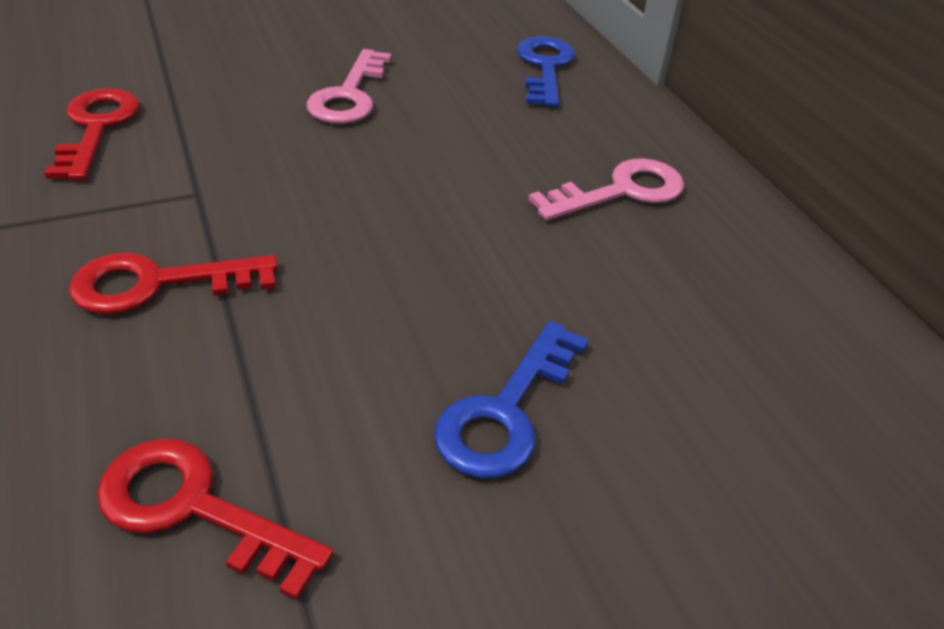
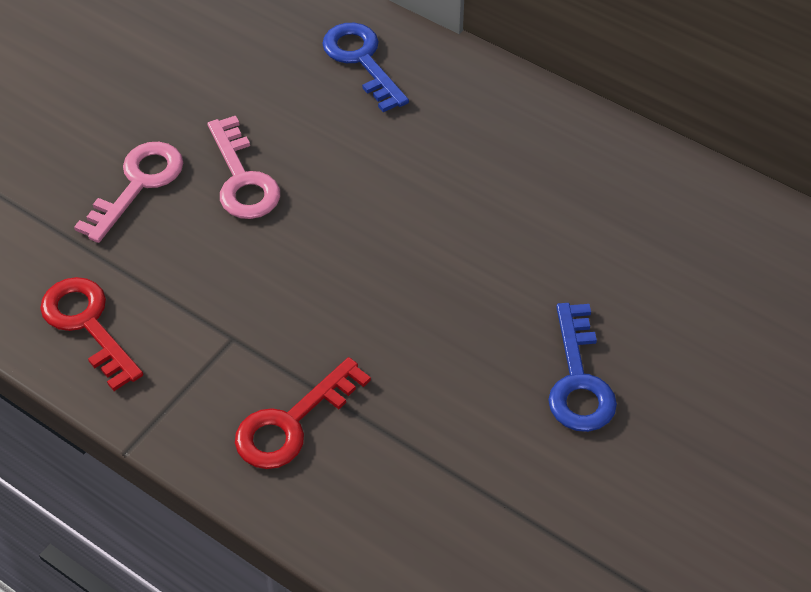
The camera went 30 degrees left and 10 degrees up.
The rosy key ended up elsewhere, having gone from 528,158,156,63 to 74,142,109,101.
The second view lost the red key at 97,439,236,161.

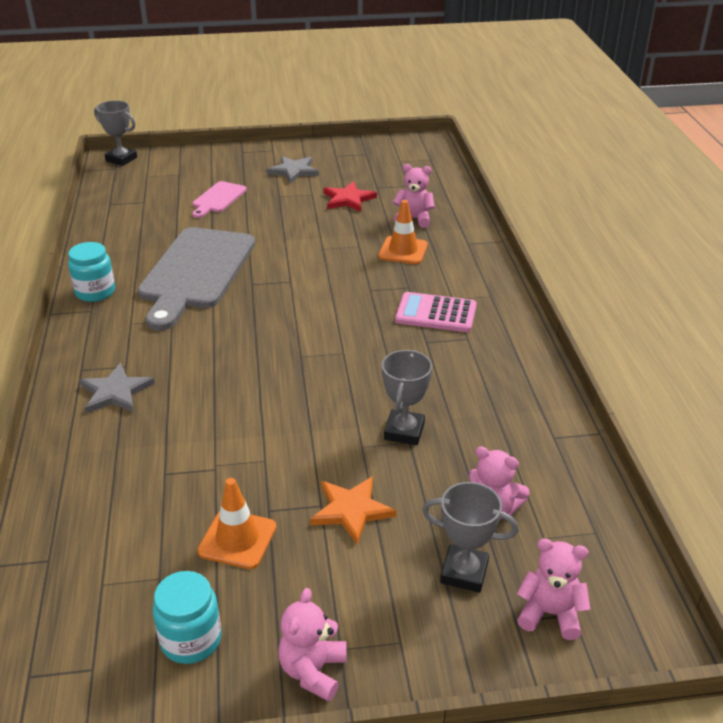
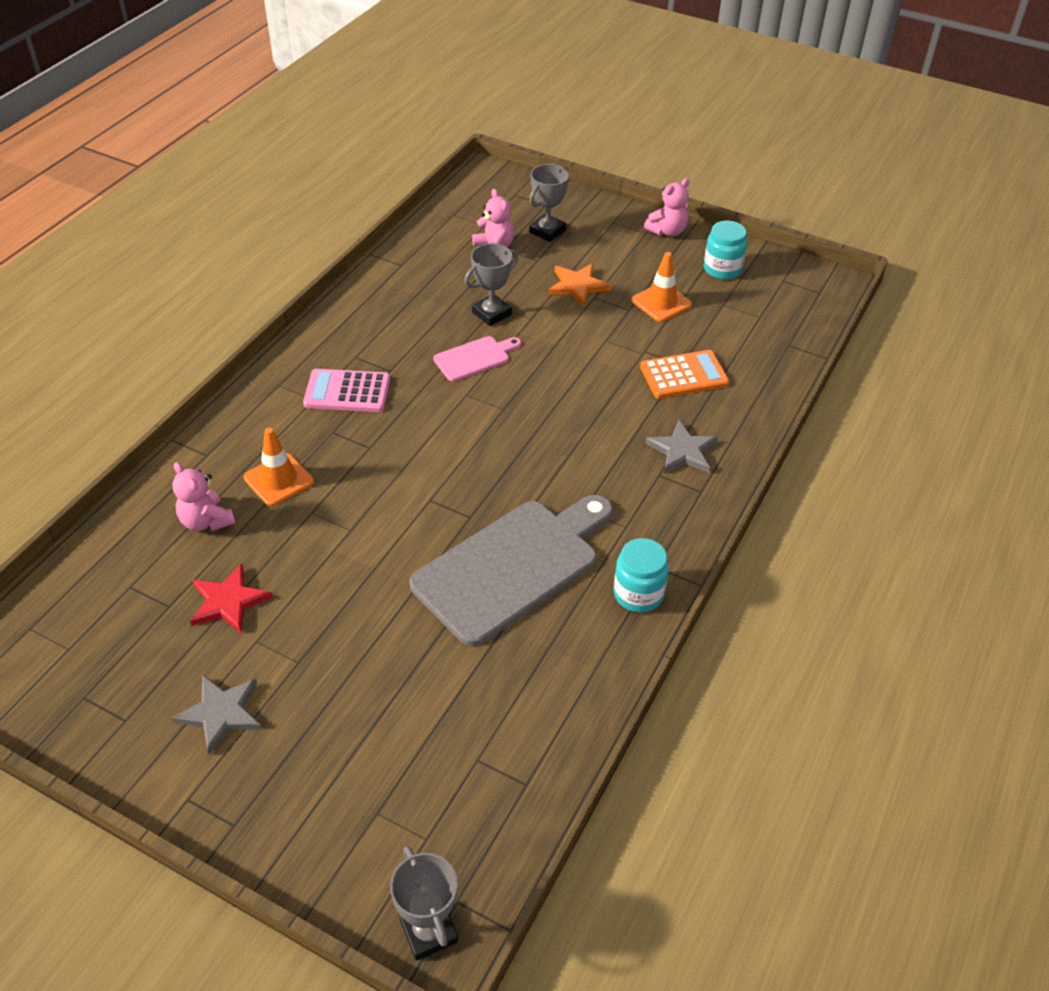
The camera went 145 degrees left and 10 degrees up.
The rosy bread board ended up elsewhere, having gone from 192,181,55,37 to 433,336,88,45.
The rosy adding machine at 395,292,82,40 ended up facing another way, 135 degrees clockwise from before.
The grey prize cup at 422,482,97,111 ended up facing another way, 75 degrees clockwise from before.
The second view lost the rosy stuffed bear at 517,538,74,102.
The second view gained the orange adding machine at 640,350,90,49.

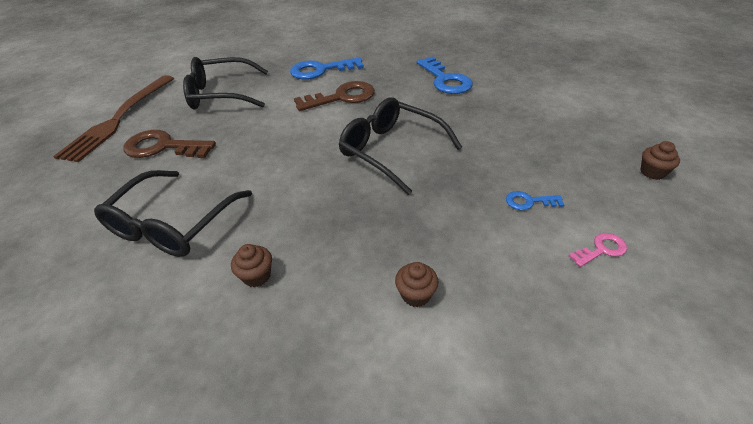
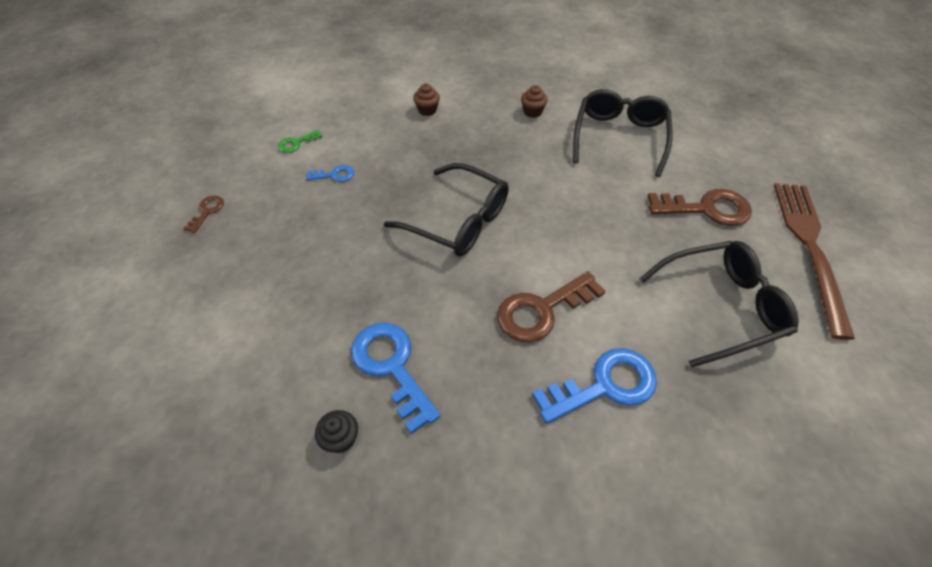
The camera went 170 degrees right and 10 degrees up.
Where the dark brown fairy cake stood at 640,141,40,39, the dark brown key came to stand at 183,196,41,37.
What was the rosy key at 568,233,59,34 turned into the green key at 278,130,44,23.
The second view gained the ebony fairy cake at 315,410,43,43.

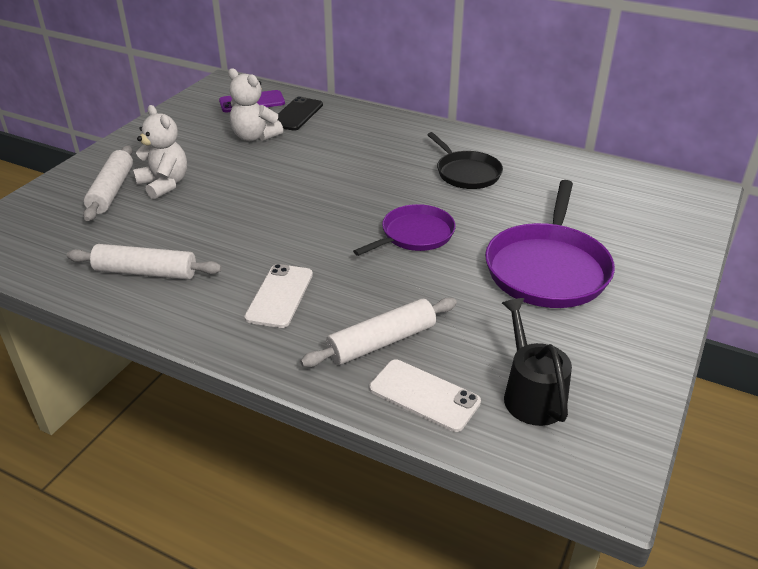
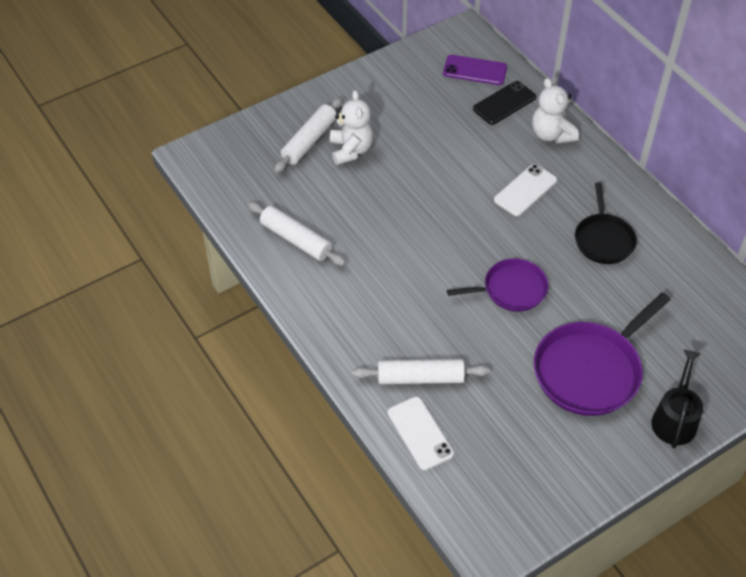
The camera went 30 degrees right and 15 degrees up.
The pure white stuffed bear ended up elsewhere, having gone from 228,68,55,73 to 532,78,47,66.
The pure white smartphone ended up elsewhere, having gone from 244,264,69,64 to 494,164,63,52.
The ebony watering can ended up elsewhere, having gone from 502,298,70,128 to 651,350,52,98.

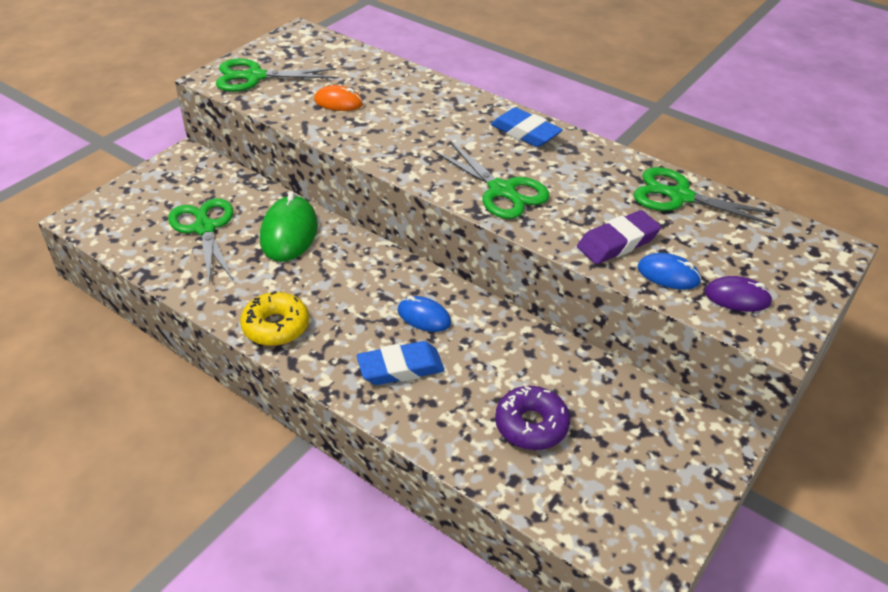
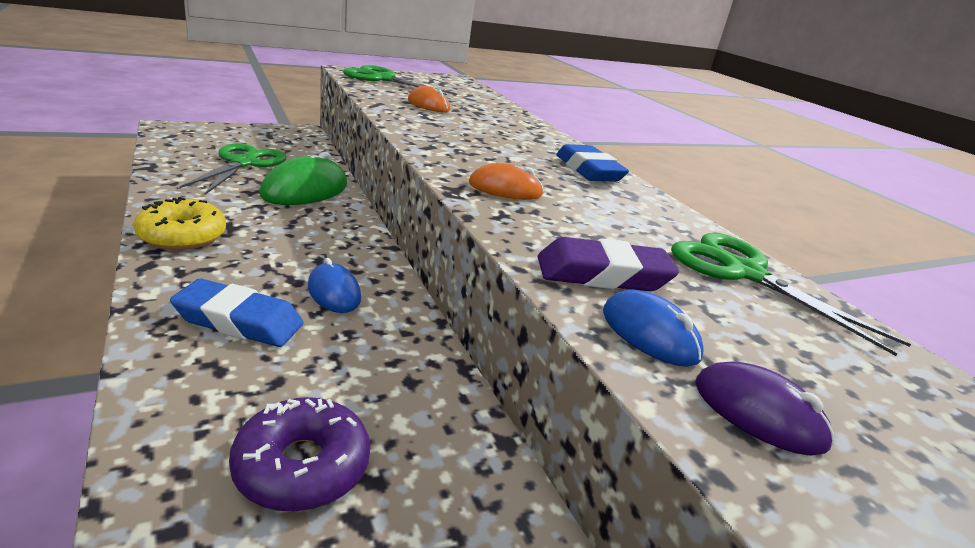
The camera went 25 degrees right and 15 degrees down.
Where the green scissors stood at 432,141,118,78, the orange computer mouse came to stand at 469,163,75,37.

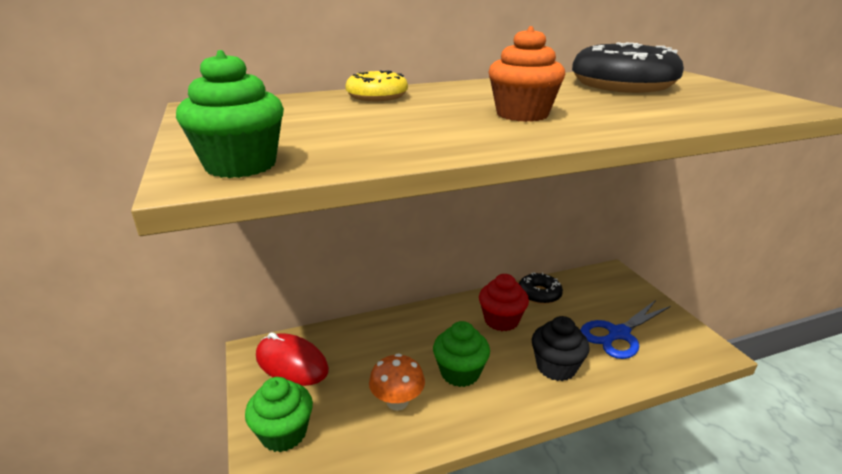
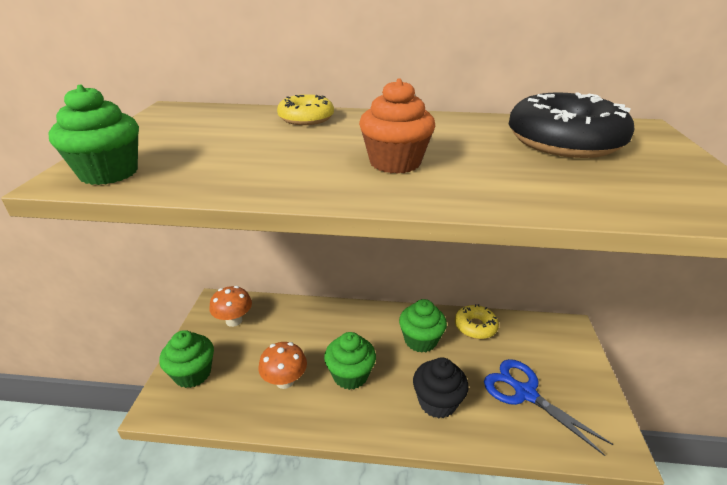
The camera went 25 degrees right and 5 degrees up.
What was the ebony donut at 519,272,44,32 turned into the golden donut at 455,304,44,35.
What was the red fairy cake at 479,274,50,57 turned into the green fairy cake at 399,299,48,54.
The cobalt scissors at 580,300,91,59 ended up facing another way, 60 degrees clockwise from before.
Where the red computer mouse stood at 256,332,73,54, the orange mushroom came to stand at 209,286,43,41.

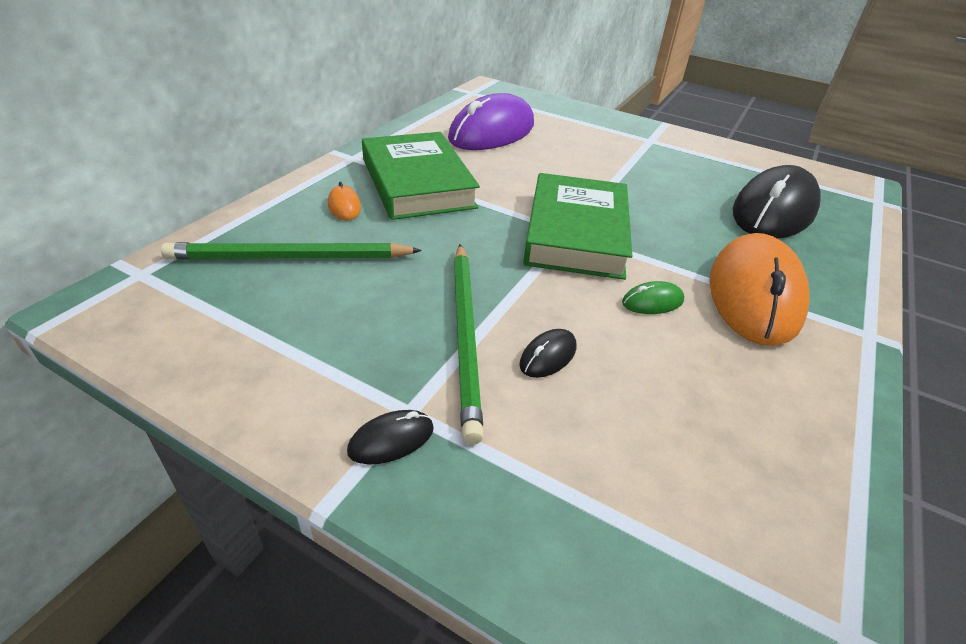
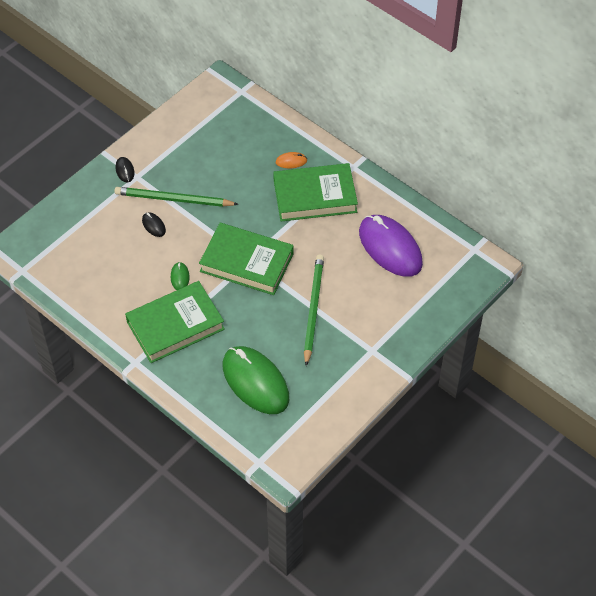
The camera went 105 degrees right and 15 degrees up.
What was the ebony computer mouse at 733,165,87,74 turned into the green computer mouse at 223,346,66,68.
Where the orange computer mouse stood at 709,233,100,113, the green book came to stand at 125,281,100,82.
The green wooden pencil ended up elsewhere, having gone from 161,242,261,17 to 304,255,20,111.

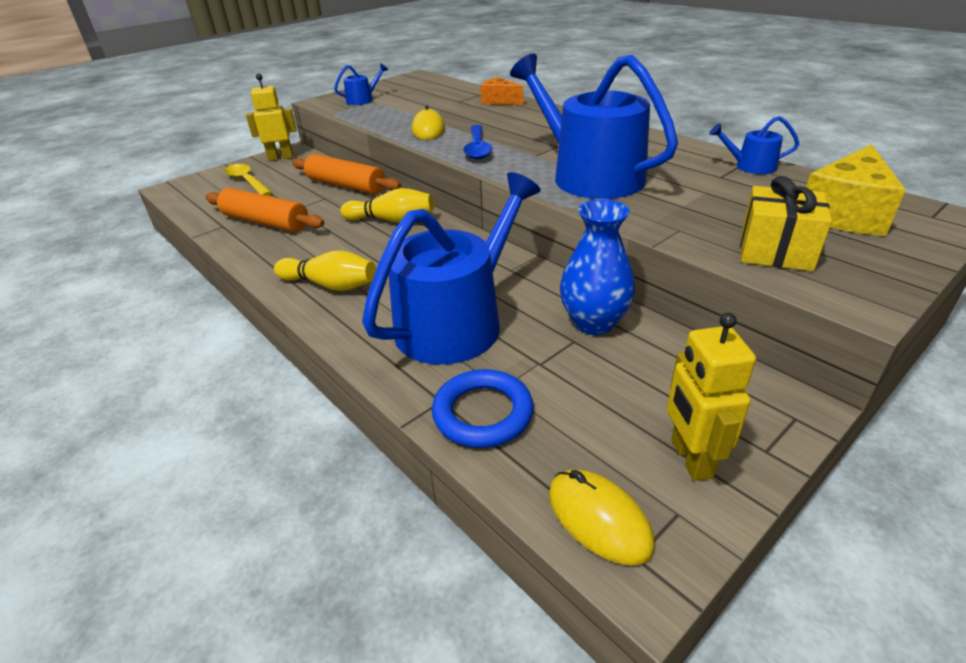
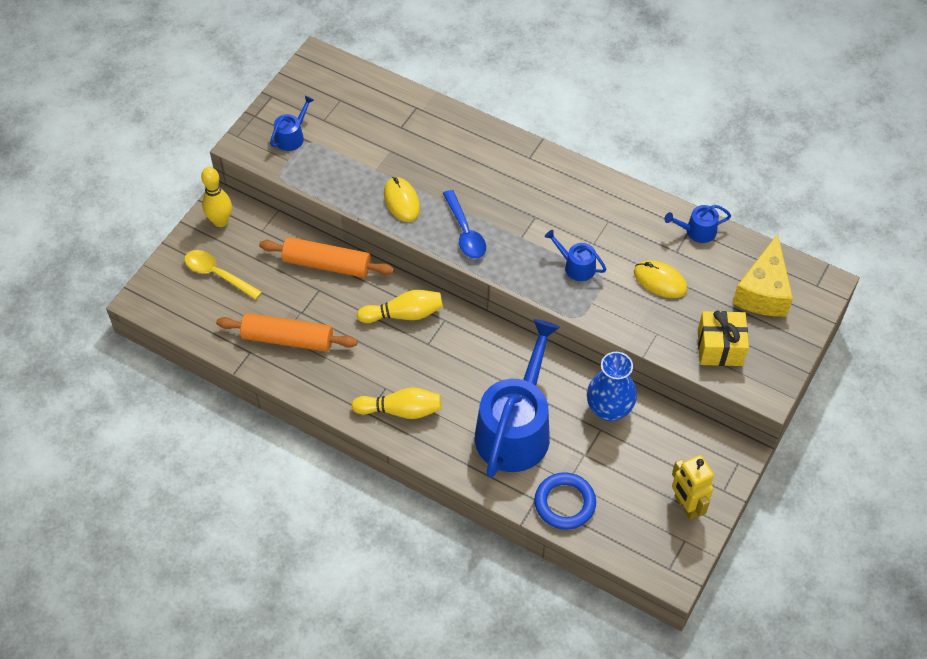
The camera went 20 degrees left and 20 degrees up.
The size of the cobalt watering can at 510,54,168,145 changed by a factor of 0.42.
Where the golden robot figure stood at 246,74,51,87, the golden skittle came to stand at 201,167,31,60.
The second view lost the orange cheese at 480,77,43,28.
The golden computer mouse ended up elsewhere, having gone from 549,469,106,96 to 634,260,54,38.

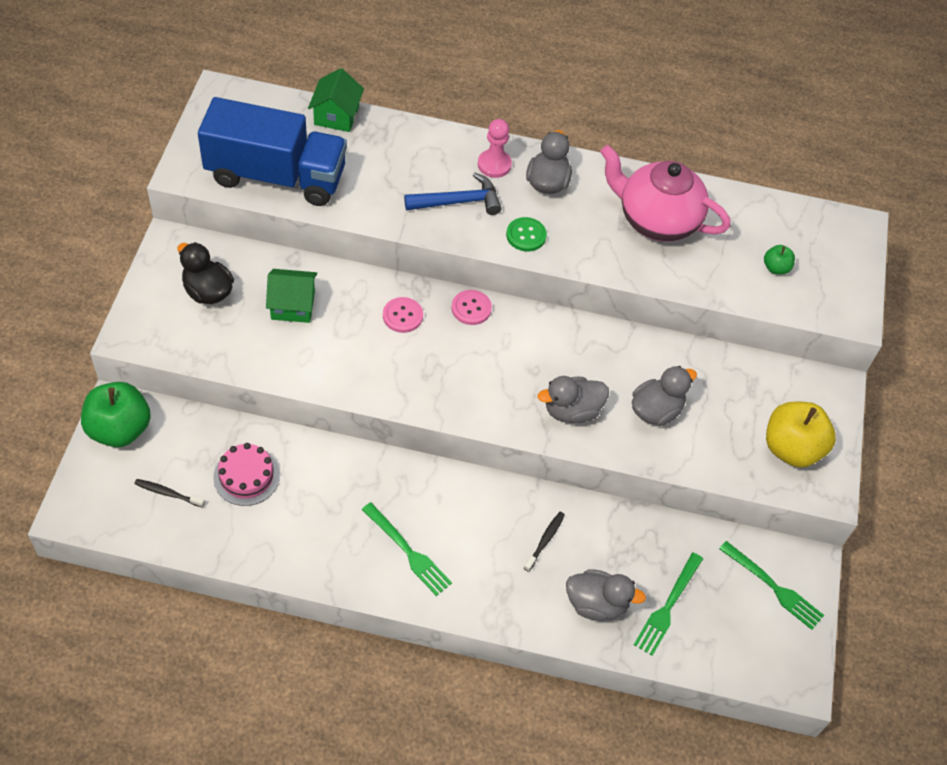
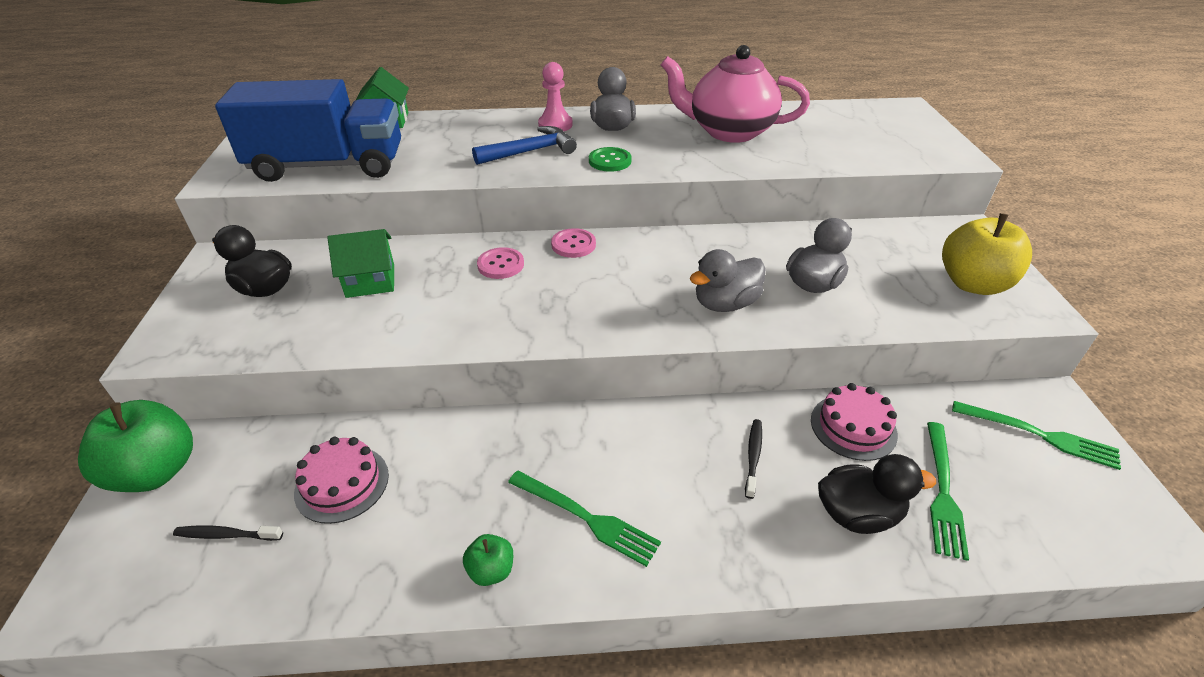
The camera went 10 degrees left and 15 degrees down.
The green toy apple ended up elsewhere, having gone from 764,245,31,29 to 463,534,50,52.
What was the grey rubber duck at 566,569,80,52 turned into the ebony rubber duck at 818,454,118,80.
The second view gained the rosy gateau at 811,383,87,78.

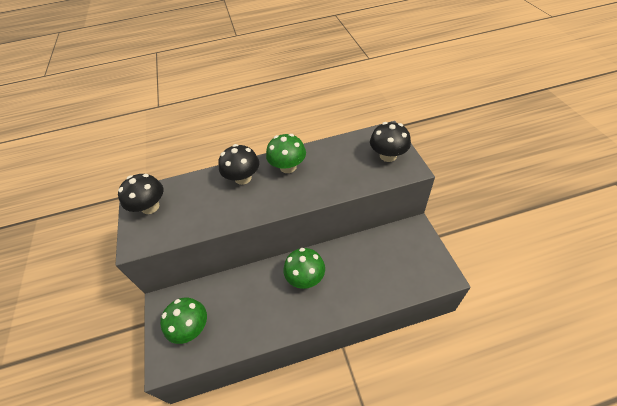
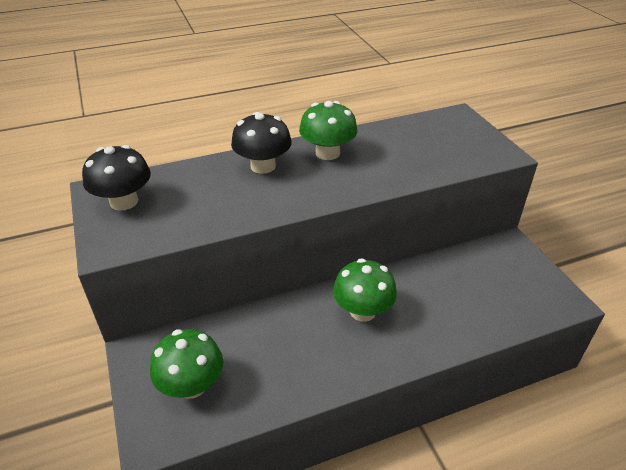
The camera went 10 degrees left and 10 degrees down.
The second view lost the ebony mushroom at 370,122,41,40.

